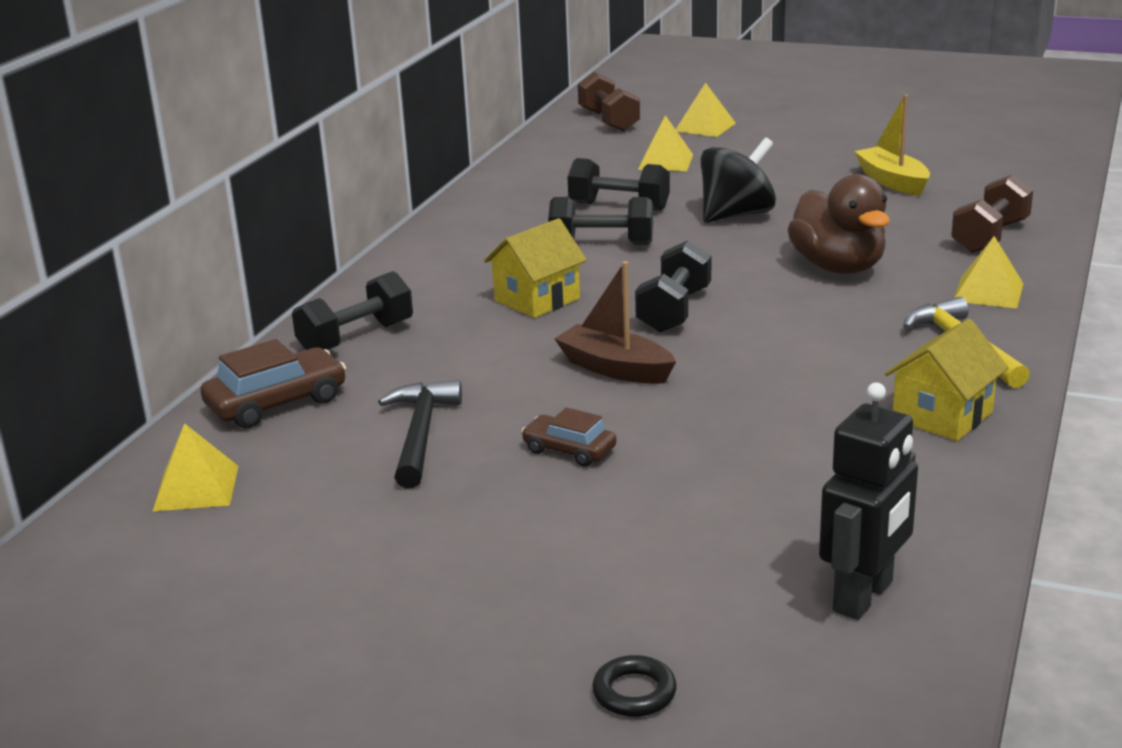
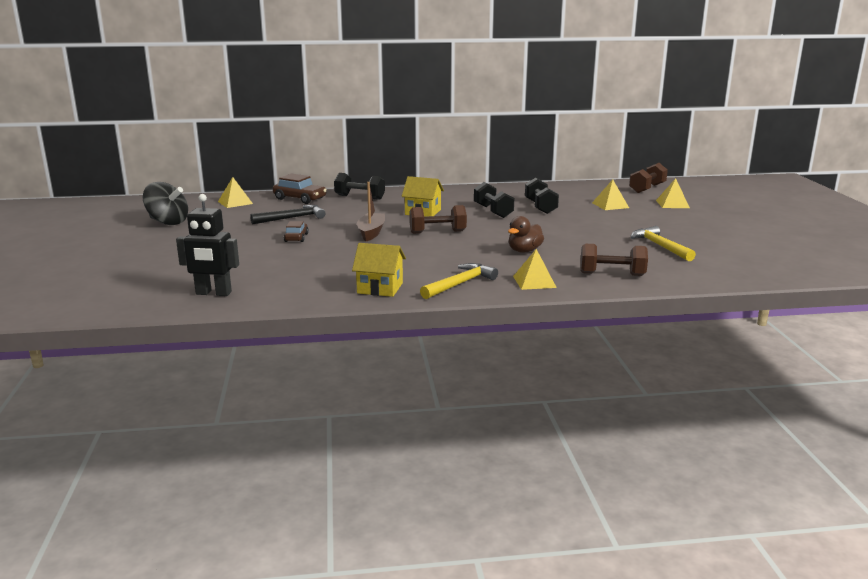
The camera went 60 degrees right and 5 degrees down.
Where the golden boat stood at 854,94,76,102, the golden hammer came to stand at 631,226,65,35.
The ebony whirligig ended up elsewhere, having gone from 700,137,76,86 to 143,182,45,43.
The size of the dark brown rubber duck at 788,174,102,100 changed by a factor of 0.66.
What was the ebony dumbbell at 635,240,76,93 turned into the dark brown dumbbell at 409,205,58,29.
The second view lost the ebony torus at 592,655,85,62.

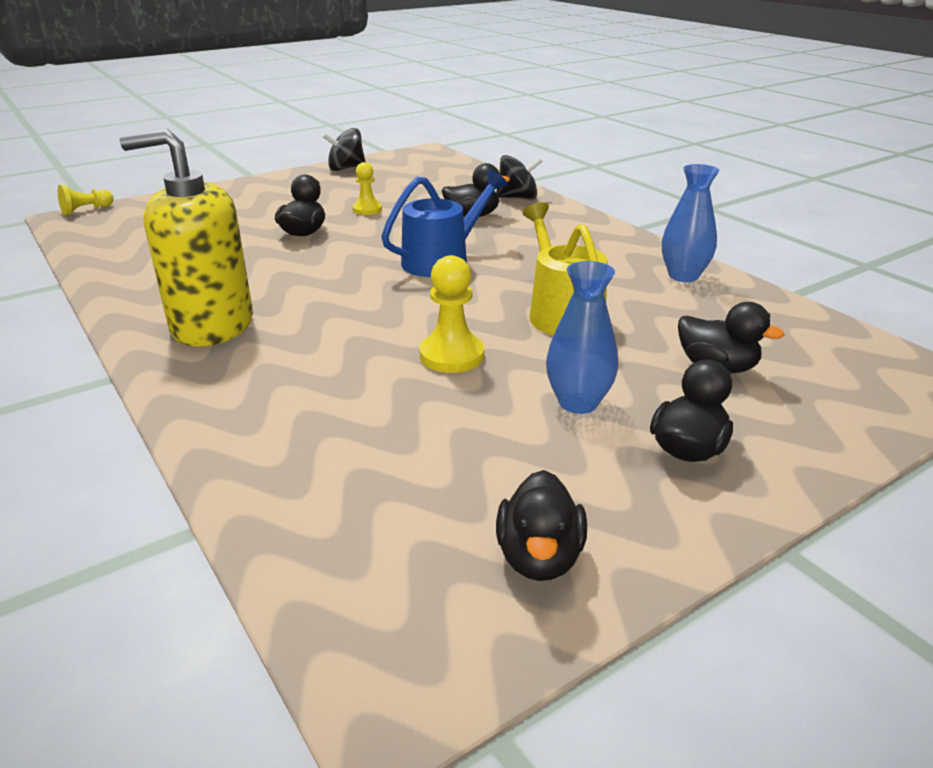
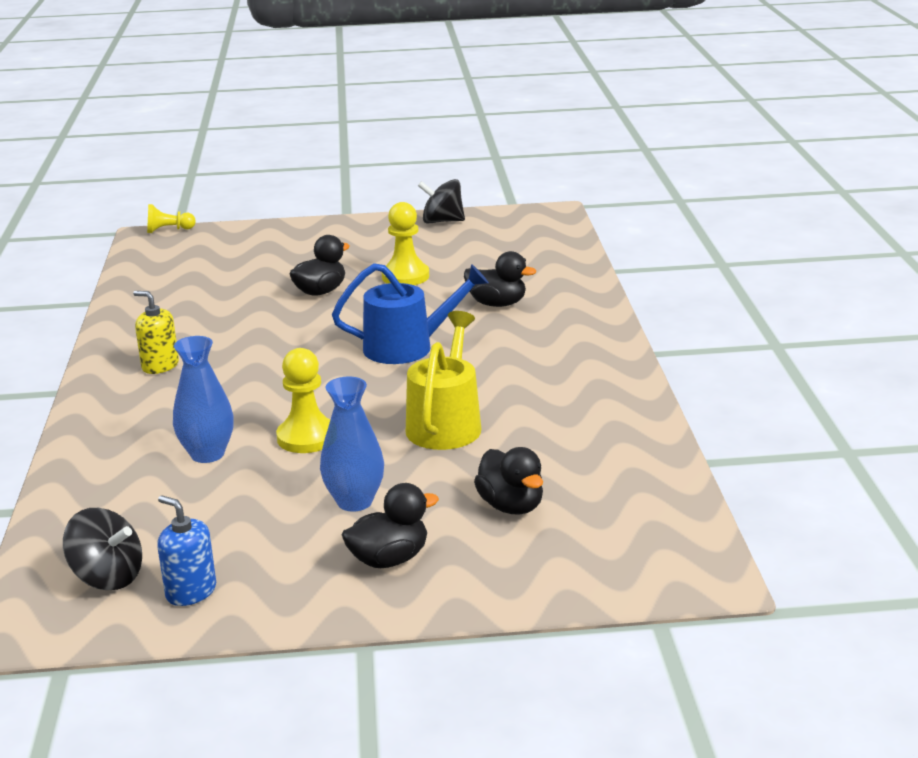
The camera went 30 degrees right and 5 degrees down.
The size of the golden soap pump at 120,129,133,218 changed by a factor of 0.47.
The ebony whirligig ended up elsewhere, having gone from 496,155,47,45 to 63,508,79,82.
The size of the golden chess pawn at 353,162,29,53 changed by a factor of 1.53.
The cobalt tall vase ended up elsewhere, having gone from 662,164,57,118 to 173,336,61,127.
Where the ebony rubber duck stood at 496,470,91,111, the cobalt soap pump came to stand at 157,495,59,111.

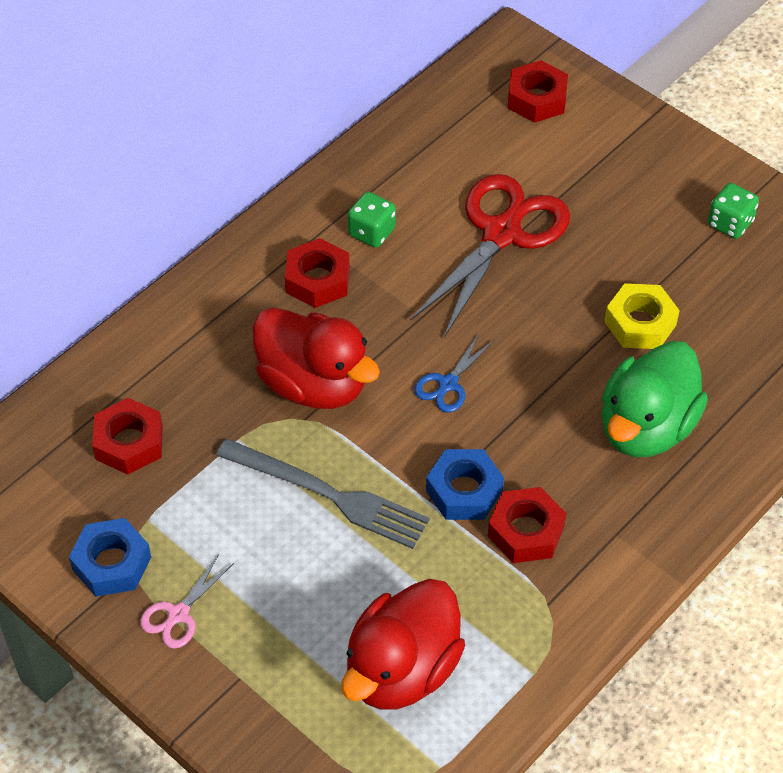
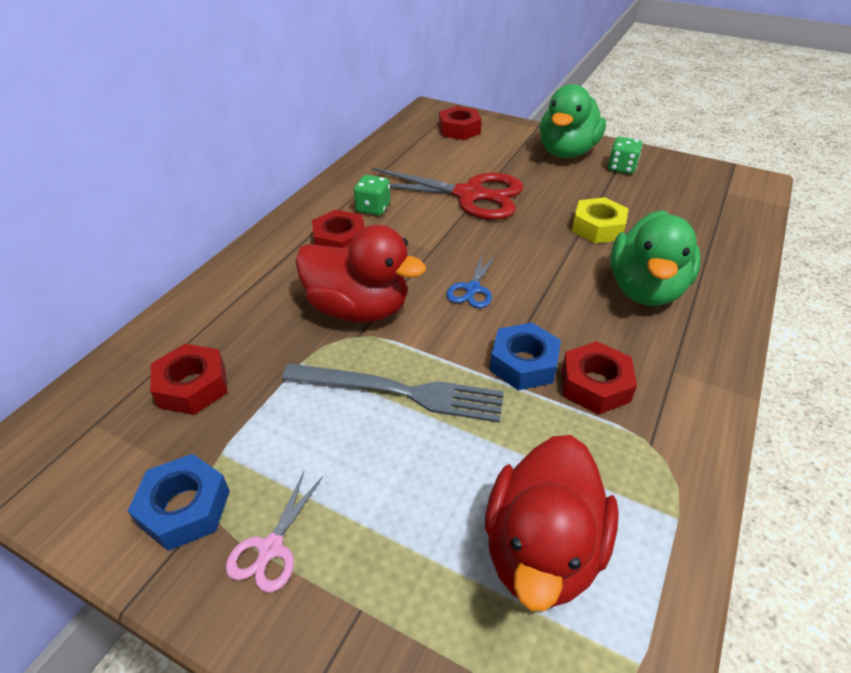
The camera went 15 degrees left and 10 degrees down.
The red scissors at 410,174,160,164 ended up facing another way, 90 degrees clockwise from before.
The second view gained the green rubber duck at 540,84,66,74.

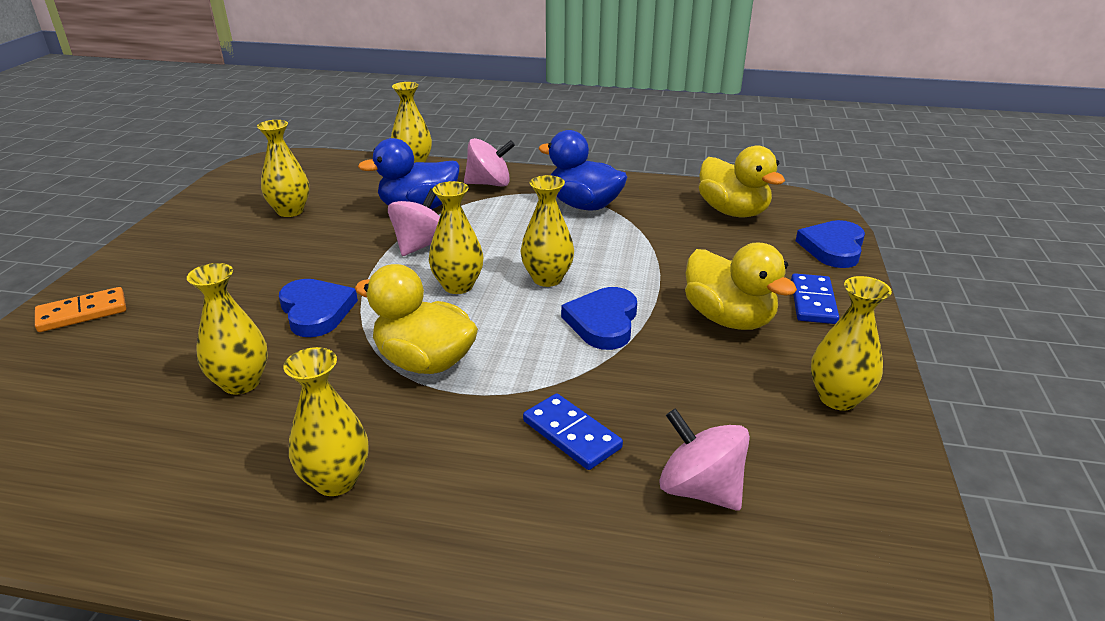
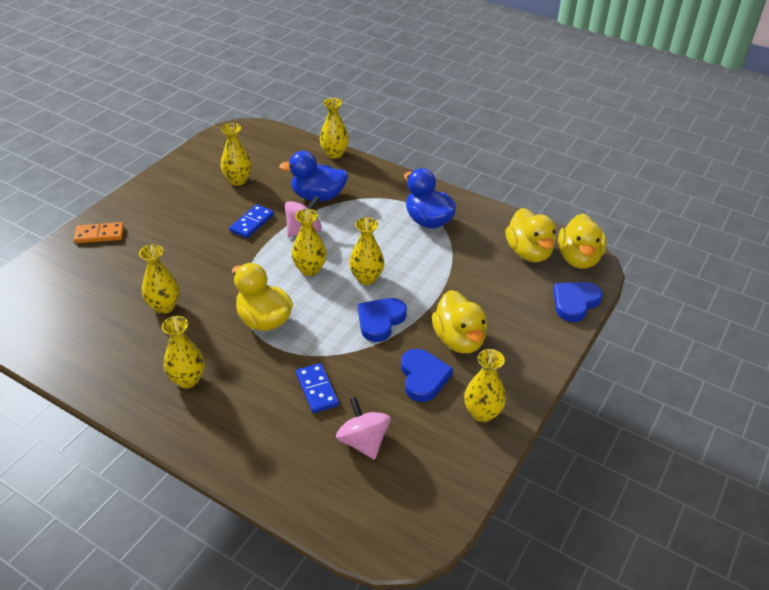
The camera went 20 degrees right and 10 degrees up.
The second view lost the rosy whirligig at 464,138,51,49.
The cobalt domino tile ended up elsewhere, having gone from 791,273,48,51 to 229,204,45,34.
The cobalt heart ended up elsewhere, having gone from 279,279,79,58 to 401,349,52,53.
The second view gained the golden rubber duck at 558,213,48,56.

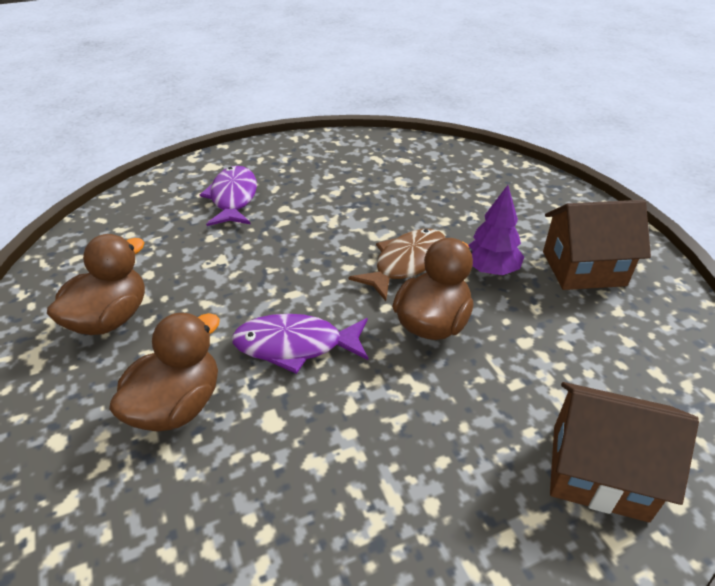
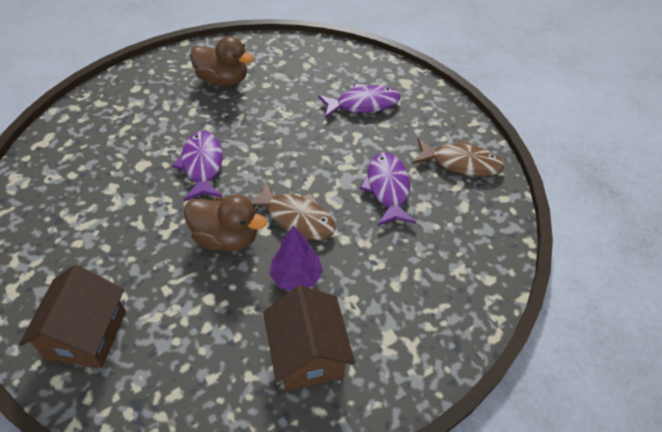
The camera went 80 degrees right and 10 degrees up.
The second view lost the dark brown rubber duck at 109,312,111,120.
The second view gained the dark brown fish figure at 412,138,92,39.
The second view gained the purple fish figure at 360,152,57,74.

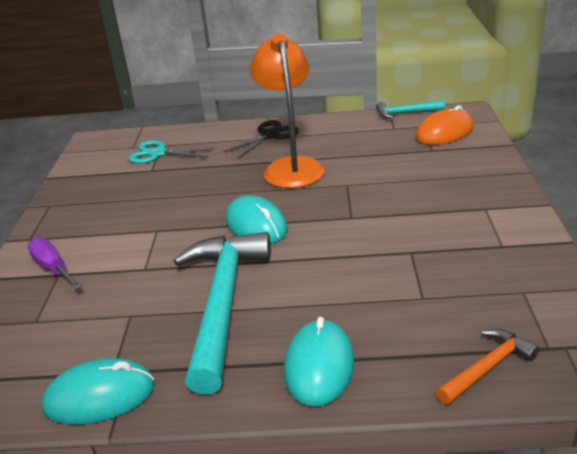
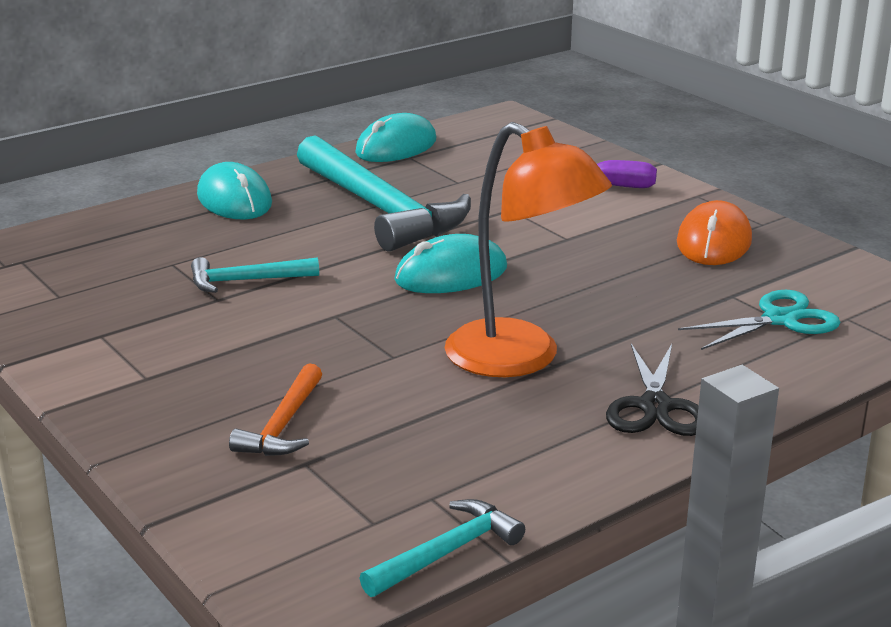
The camera went 140 degrees right and 5 degrees down.
The orange computer mouse ended up elsewhere, having gone from 416,105,58,40 to 677,200,75,65.
The aqua computer mouse at 226,195,62,49 ended up facing another way, 45 degrees counterclockwise from before.
The orange hammer ended up elsewhere, having gone from 436,329,103,76 to 229,363,93,93.
The second view gained the aqua hammer at 191,257,128,36.

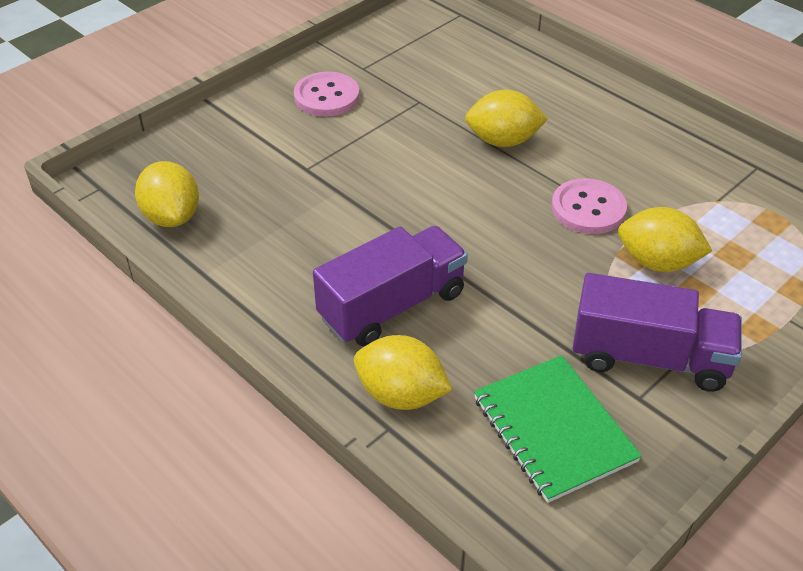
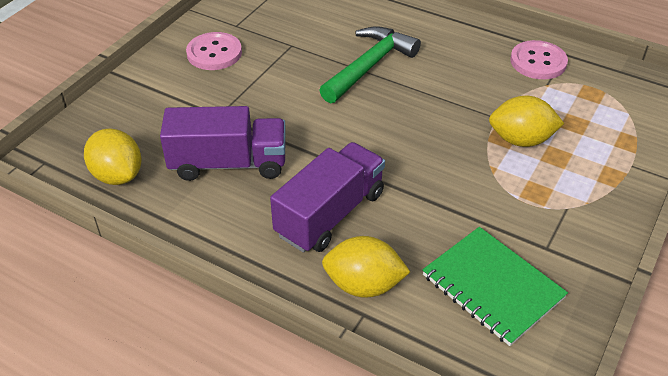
The camera went 15 degrees left and 0 degrees up.
Where the golden citrus fruit stood at 465,90,83,57, the green hammer came to stand at 319,26,102,77.
The rosy sewing button ended up elsewhere, having gone from 552,178,75,56 to 510,40,58,39.
The purple toy truck ended up elsewhere, having gone from 572,273,170,119 to 160,106,126,75.

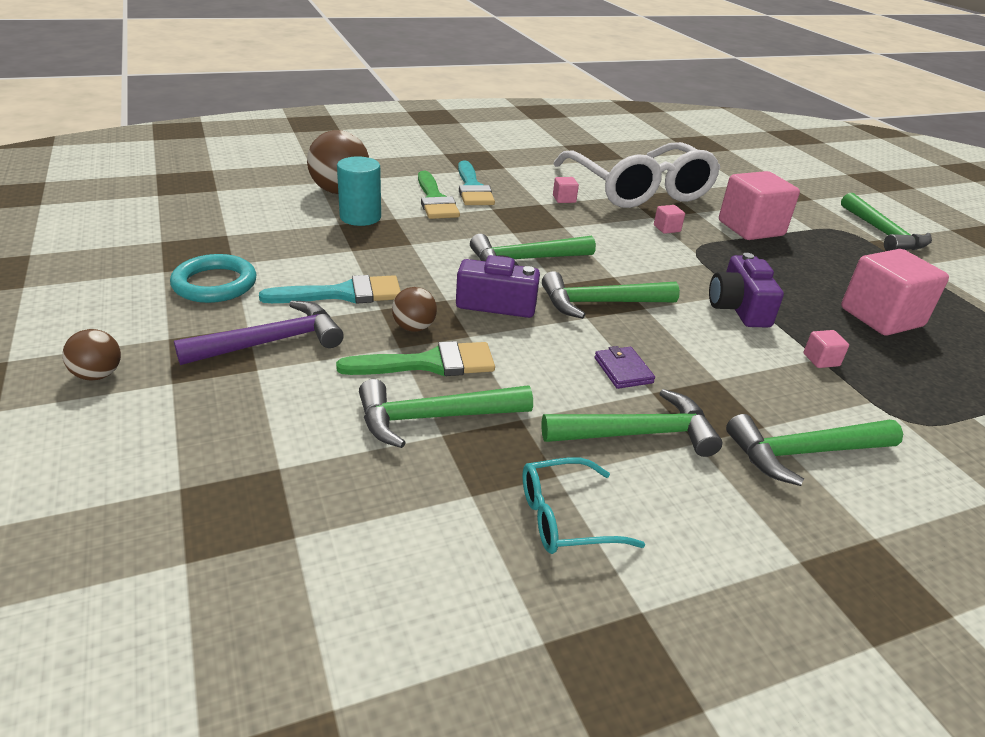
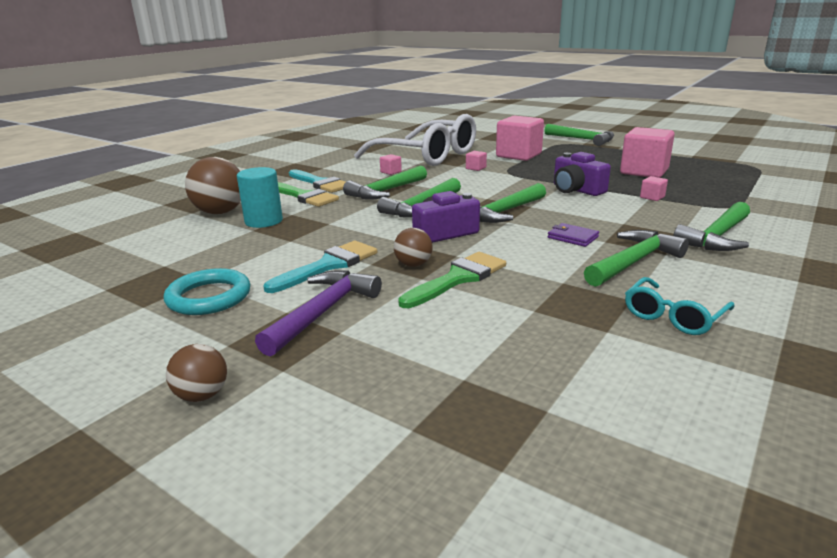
The camera went 30 degrees left and 10 degrees down.
The green hammer ended up elsewhere, having gone from 359,379,174,69 to 343,166,84,34.

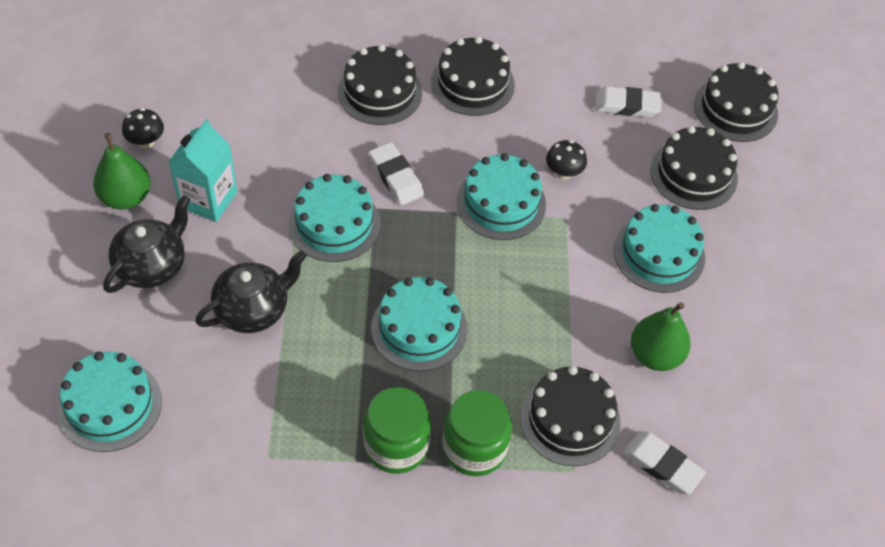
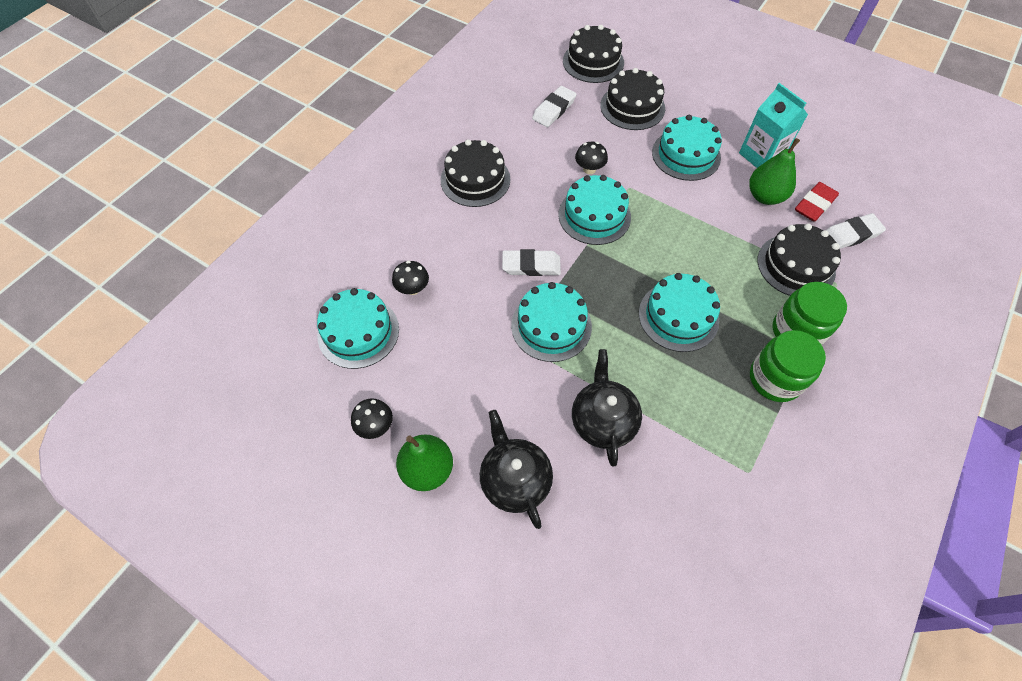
The camera went 55 degrees left and 5 degrees up.
The second view lost the ebony gateau at 338,45,84,80.
The aqua milk carton ended up elsewhere, having gone from 169,119,68,103 to 739,83,69,85.
The aqua gateau ended up elsewhere, having gone from 58,351,104,101 to 317,288,82,81.
The second view gained the red eraser at 795,182,44,40.
The second view gained the ebony mushroom at 392,261,37,34.

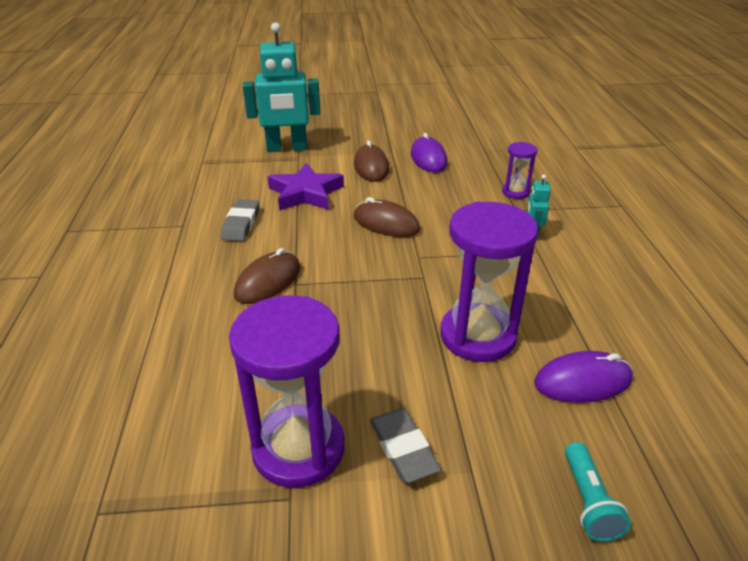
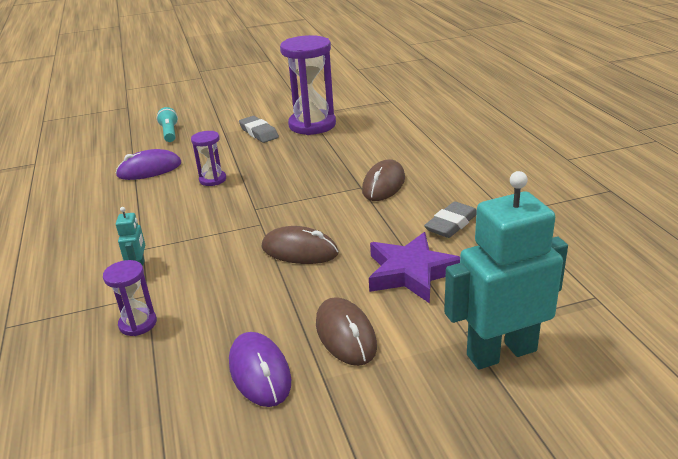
The camera went 170 degrees right and 5 degrees down.
The grey eraser at 221,199,38,42 ended up facing another way, 45 degrees clockwise from before.
The size of the purple sand timer at 440,202,98,160 changed by a factor of 0.50.

